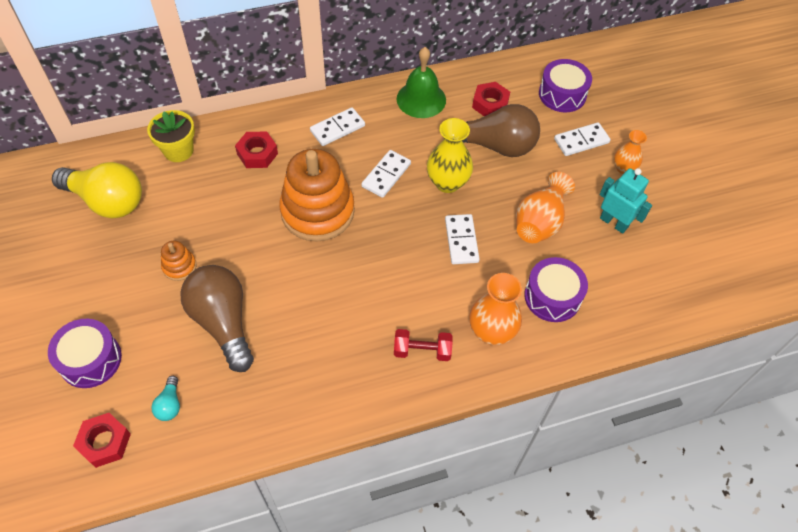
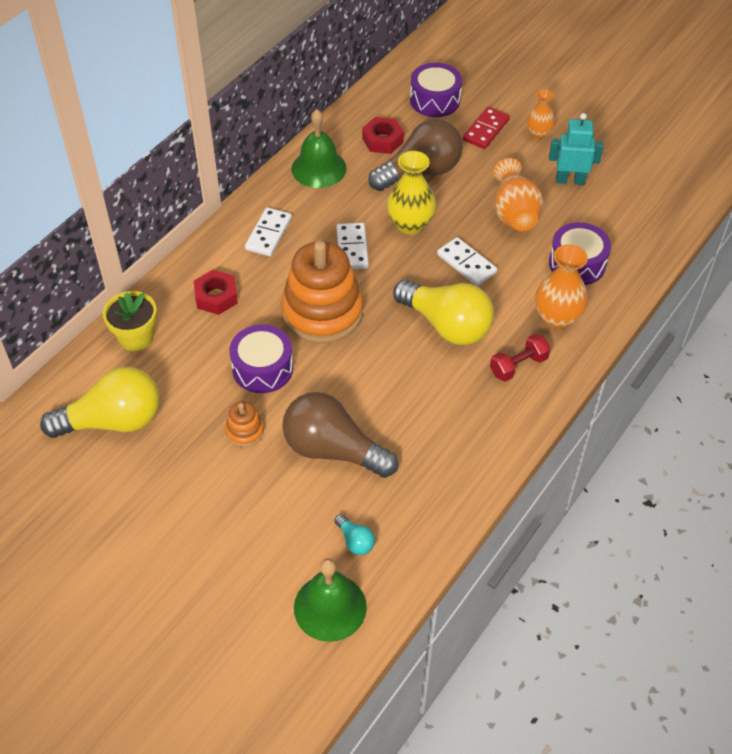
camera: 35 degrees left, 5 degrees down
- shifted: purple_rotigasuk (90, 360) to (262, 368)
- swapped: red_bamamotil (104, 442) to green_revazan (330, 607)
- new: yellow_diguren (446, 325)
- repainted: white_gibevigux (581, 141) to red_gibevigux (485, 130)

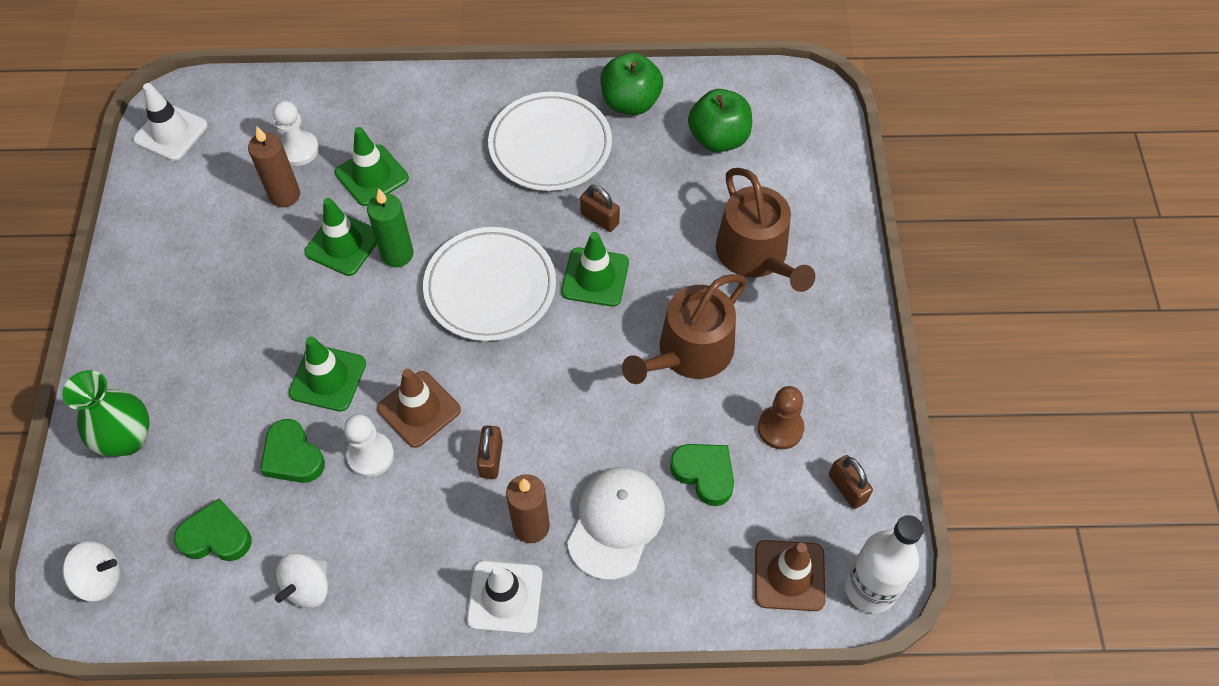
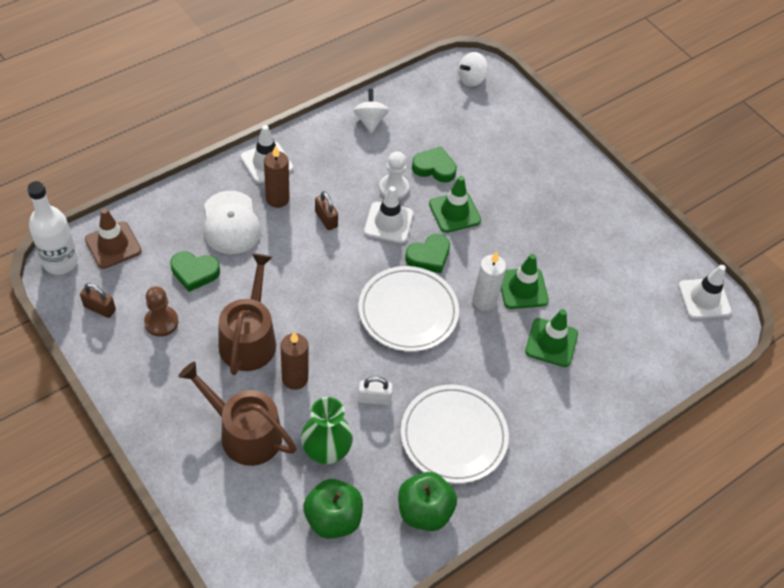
camera: 140 degrees right, 5 degrees down
- shifted: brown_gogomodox (284, 195) to (295, 378)
- shifted: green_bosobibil (127, 439) to (326, 451)
- repainted: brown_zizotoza (600, 218) to white_zizotoza (374, 398)
- repainted: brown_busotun (419, 409) to white_busotun (388, 223)
- shifted: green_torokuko (216, 536) to (429, 256)
- repainted: green_gogomodox (397, 254) to white_gogomodox (484, 301)
- gone: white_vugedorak (298, 149)
- gone: green_busotun (595, 277)

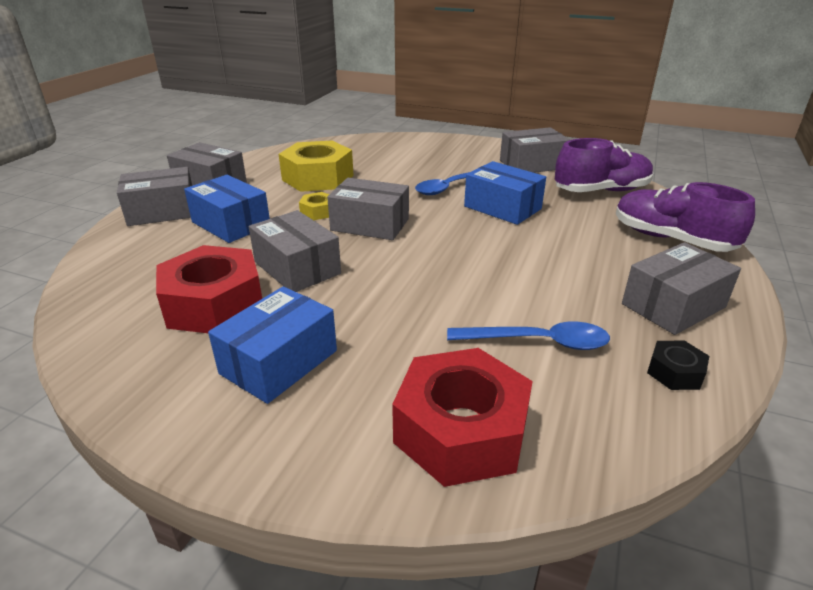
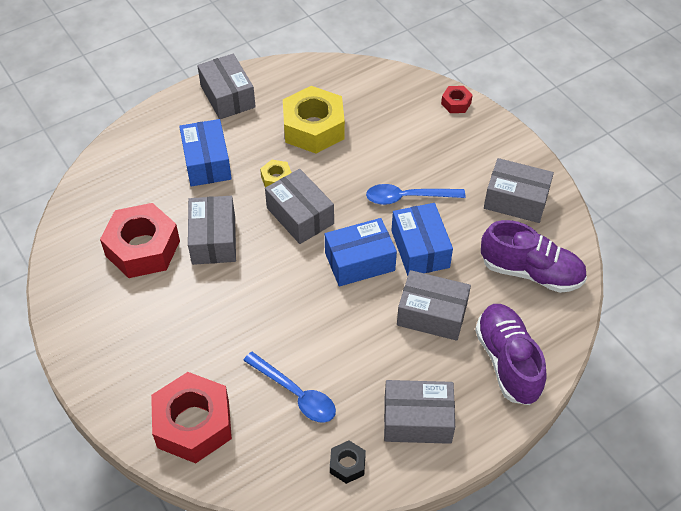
camera: 35 degrees right, 20 degrees up
- shifted: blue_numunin (279, 362) to (359, 261)
- shifted: grey_numunin (162, 211) to (432, 314)
- new: red_bamamotil (456, 103)

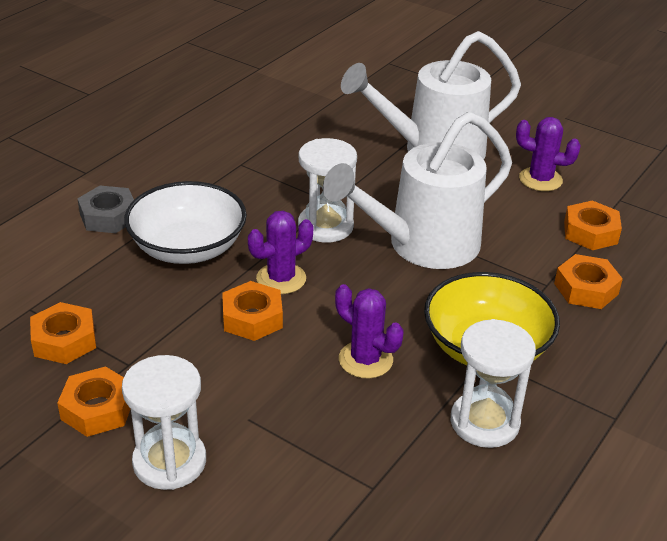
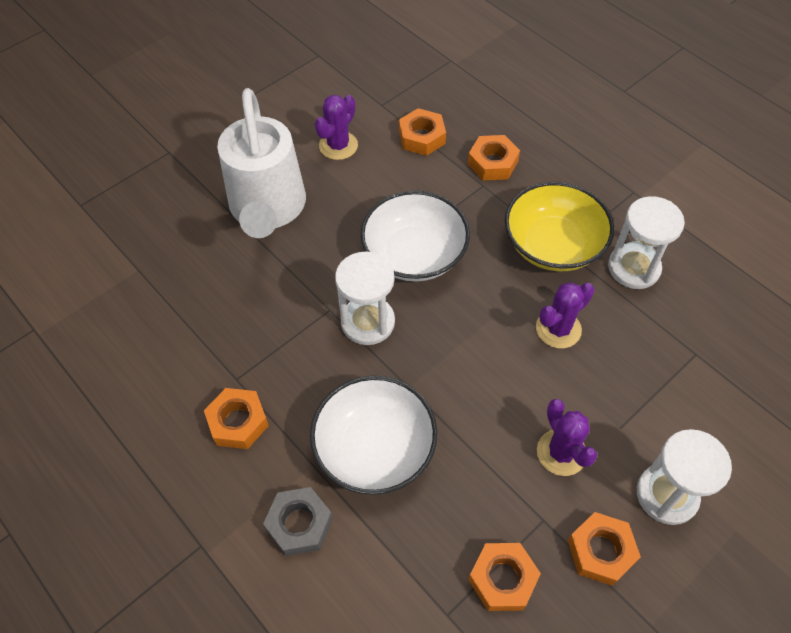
camera: 75 degrees left, 20 degrees up
- shifted: orange_bamamotil (252, 318) to (238, 422)
- swapped: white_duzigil (422, 246) to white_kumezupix (414, 254)
- shifted: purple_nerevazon (281, 279) to (561, 452)

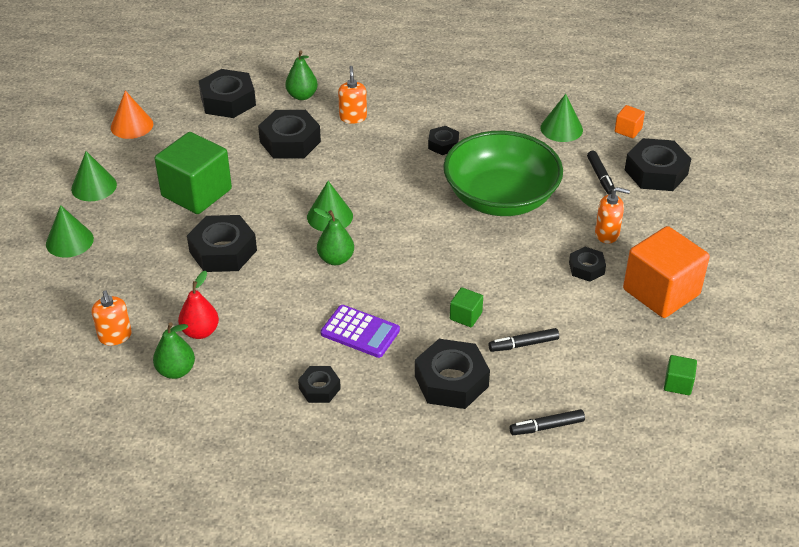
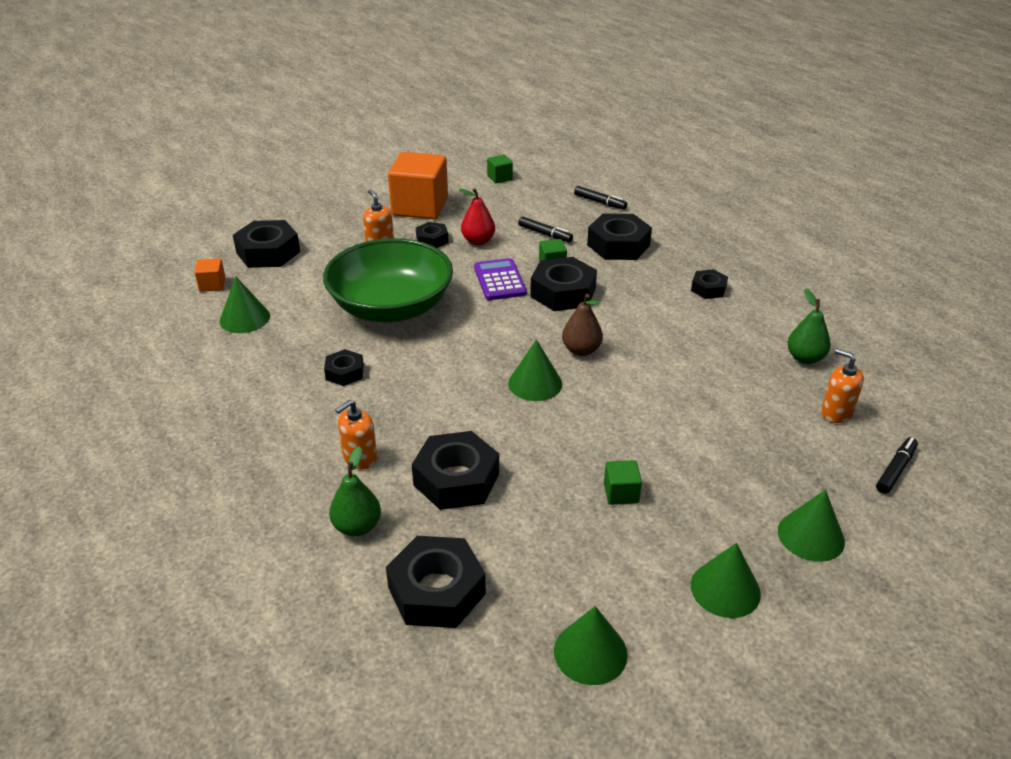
camera: 130 degrees left, 5 degrees down
- shifted: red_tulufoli (200, 331) to (478, 241)
- shifted: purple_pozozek (360, 332) to (499, 280)
- shifted: black_bamamotil (223, 251) to (563, 292)
- repainted: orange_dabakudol (132, 125) to green_dabakudol (590, 652)
- repainted: green_tulufoli (336, 259) to brown_tulufoli (581, 350)
- scaled: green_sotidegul (196, 193) = (621, 493) x0.44
- rotated: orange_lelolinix (115, 336) = (836, 413) 75 degrees counterclockwise
- shifted: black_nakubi (600, 177) to (895, 470)

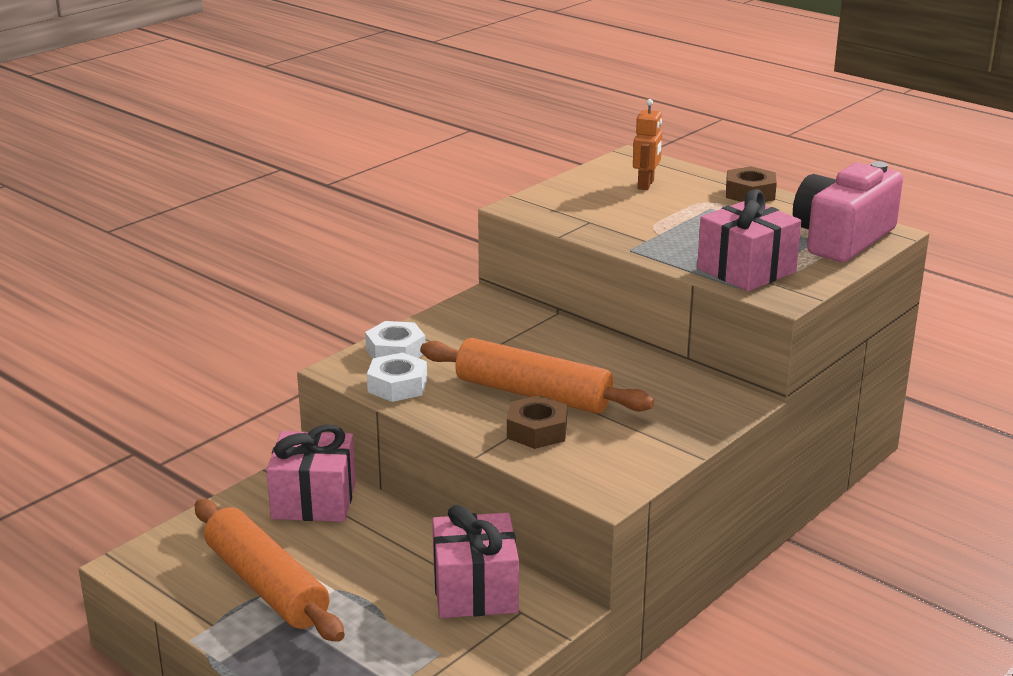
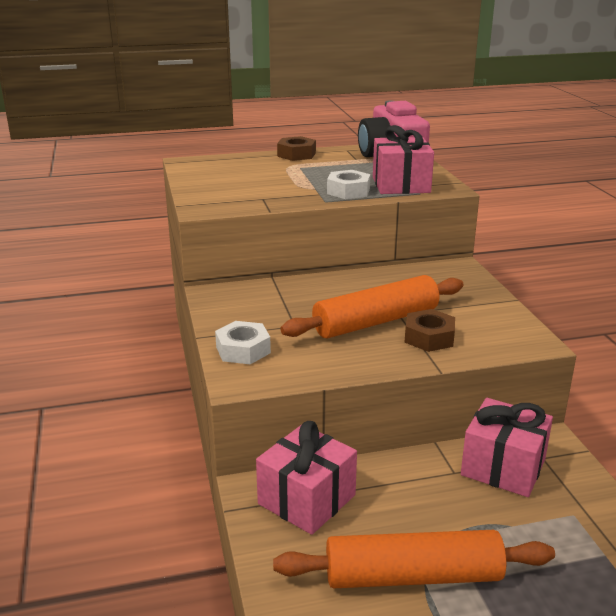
camera: 55 degrees left, 0 degrees up
- shifted: white_bamamotil (397, 385) to (348, 191)
- gone: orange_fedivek (646, 185)

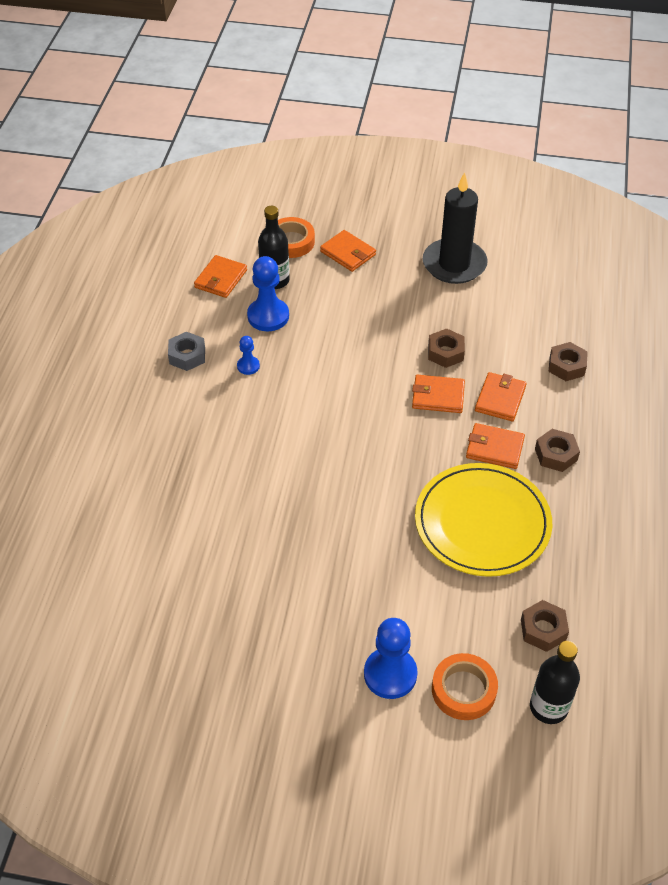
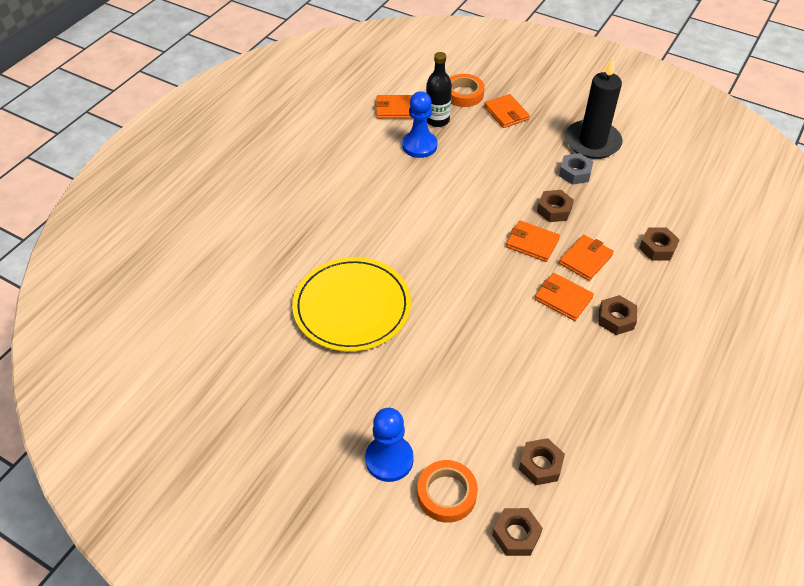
camera: 20 degrees right, 0 degrees up
- shifted: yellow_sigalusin (482, 522) to (352, 307)
- rotated: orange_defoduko (221, 279) = (395, 109) 45 degrees clockwise
- swapped: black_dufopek (548, 707) to brown_bamamotil (516, 535)
- shifted: grey_bamamotil (187, 356) to (575, 173)
- gone: blue_vugedorak (248, 366)

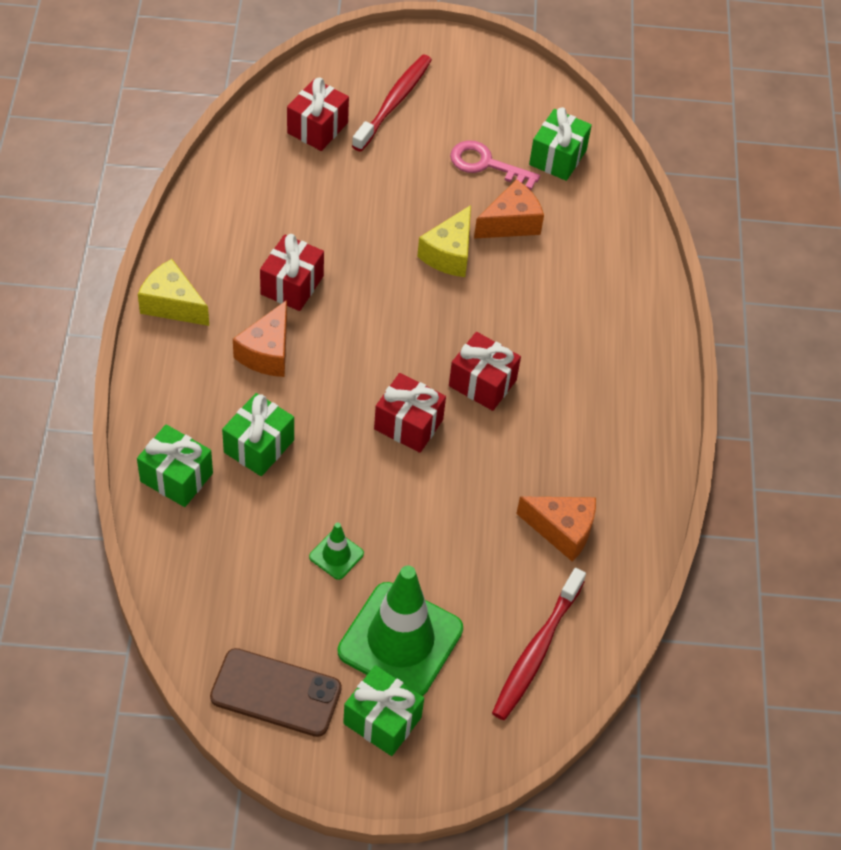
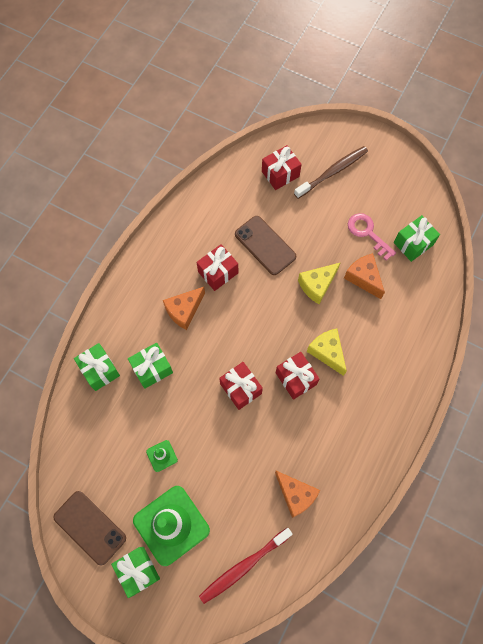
camera: 30 degrees right, 15 degrees up
- new: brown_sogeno (265, 245)
- repainted: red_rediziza (394, 102) to brown_rediziza (332, 172)
- shifted: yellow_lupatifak (172, 304) to (327, 352)
- rotated: orange_lupatifak (511, 223) = (363, 278) 120 degrees counterclockwise

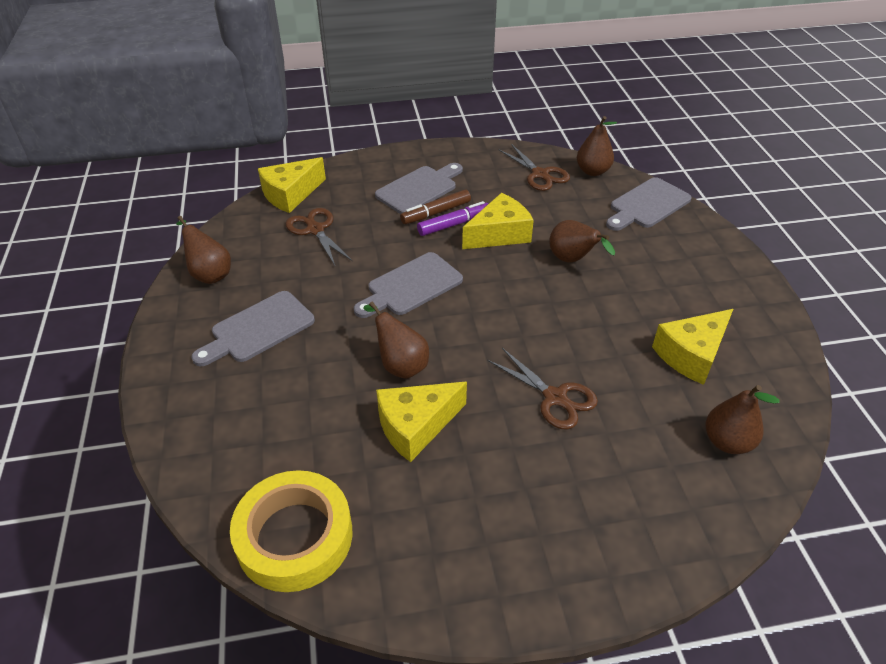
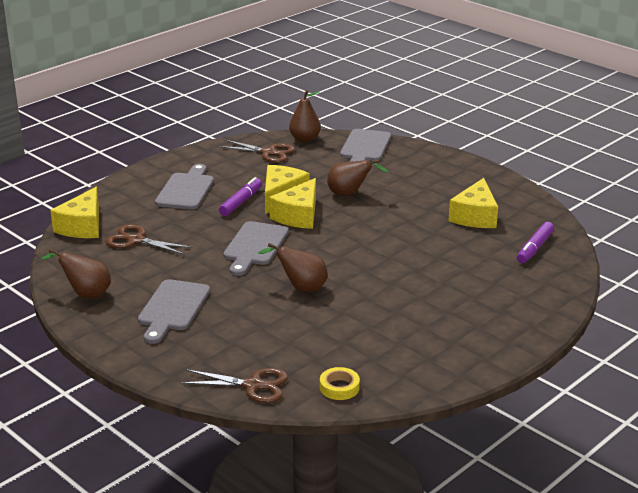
camera: 35 degrees left, 15 degrees down
- shifted: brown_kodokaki (555, 397) to (253, 385)
- shifted: yellow_lupatifak (415, 426) to (298, 216)
- scaled: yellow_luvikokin (294, 536) = (339, 387) x0.46
- swapped: brown_tulufoli (727, 442) to purple_nakubi (534, 248)
- gone: brown_nakubi (436, 213)

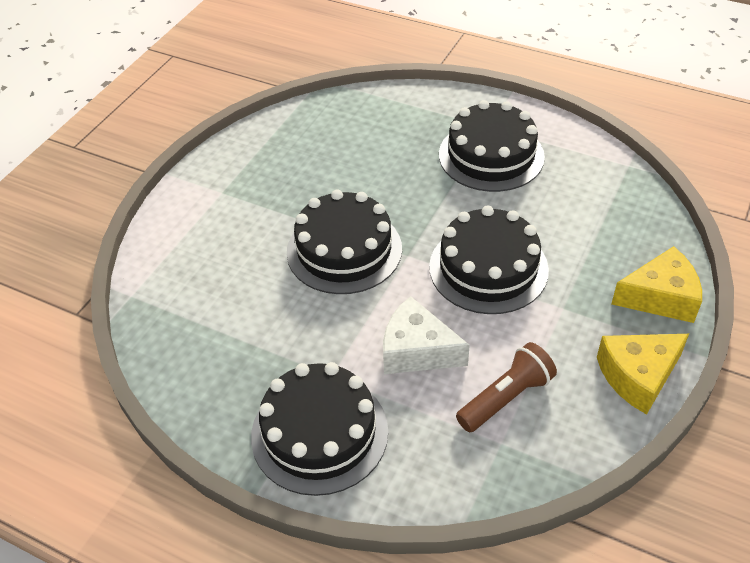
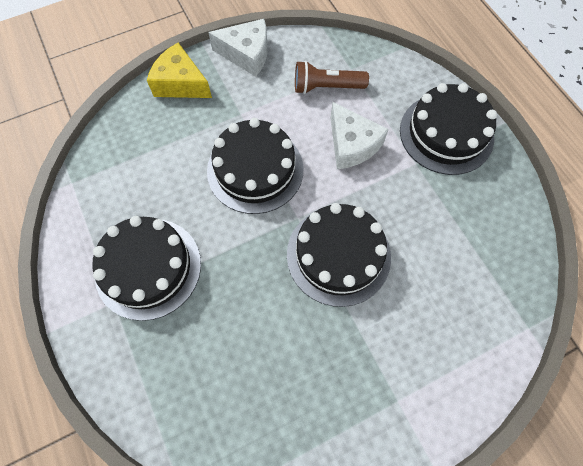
camera: 145 degrees left, 20 degrees up
- repainted: yellow_lupatifak (638, 376) to white_lupatifak (247, 54)

